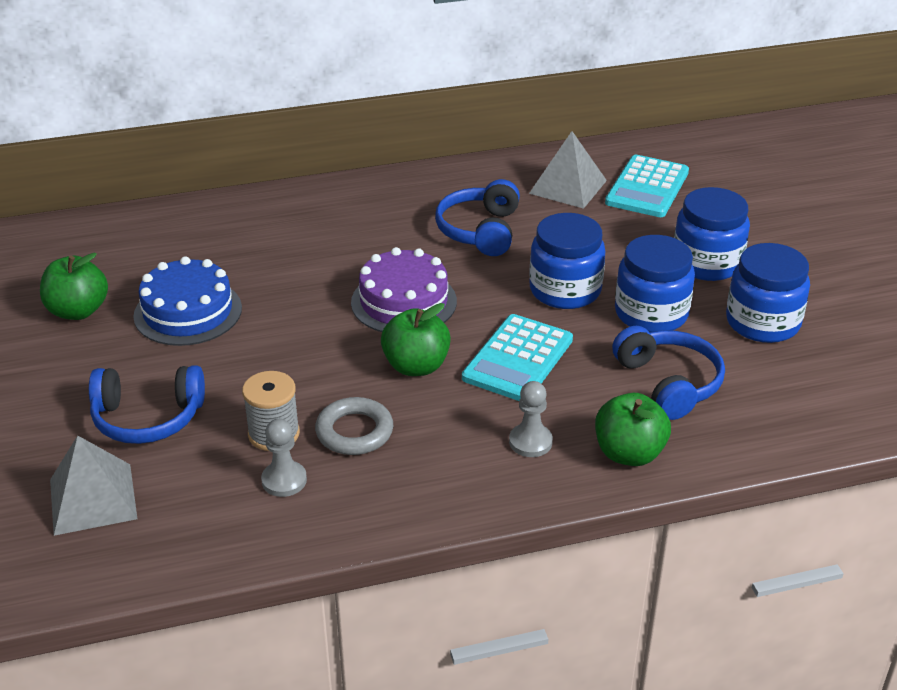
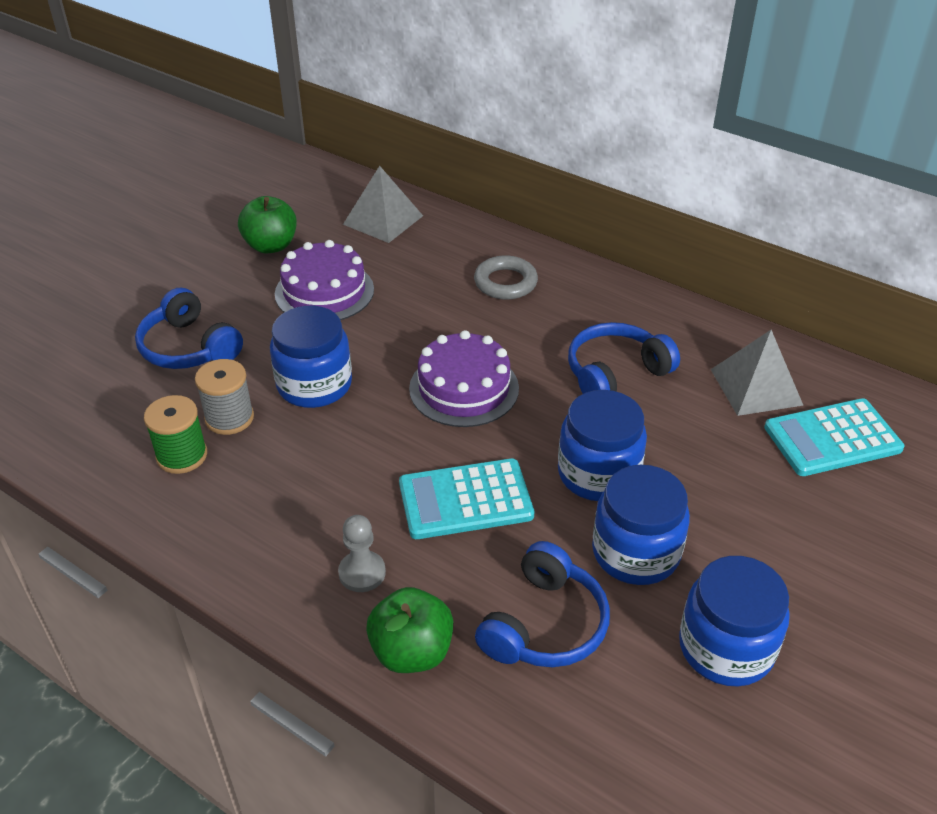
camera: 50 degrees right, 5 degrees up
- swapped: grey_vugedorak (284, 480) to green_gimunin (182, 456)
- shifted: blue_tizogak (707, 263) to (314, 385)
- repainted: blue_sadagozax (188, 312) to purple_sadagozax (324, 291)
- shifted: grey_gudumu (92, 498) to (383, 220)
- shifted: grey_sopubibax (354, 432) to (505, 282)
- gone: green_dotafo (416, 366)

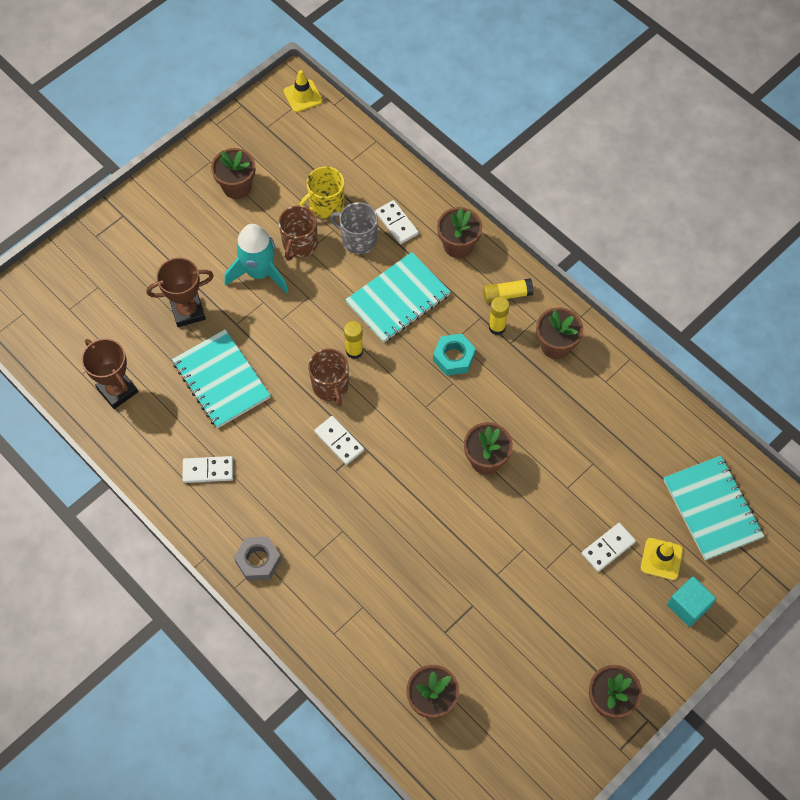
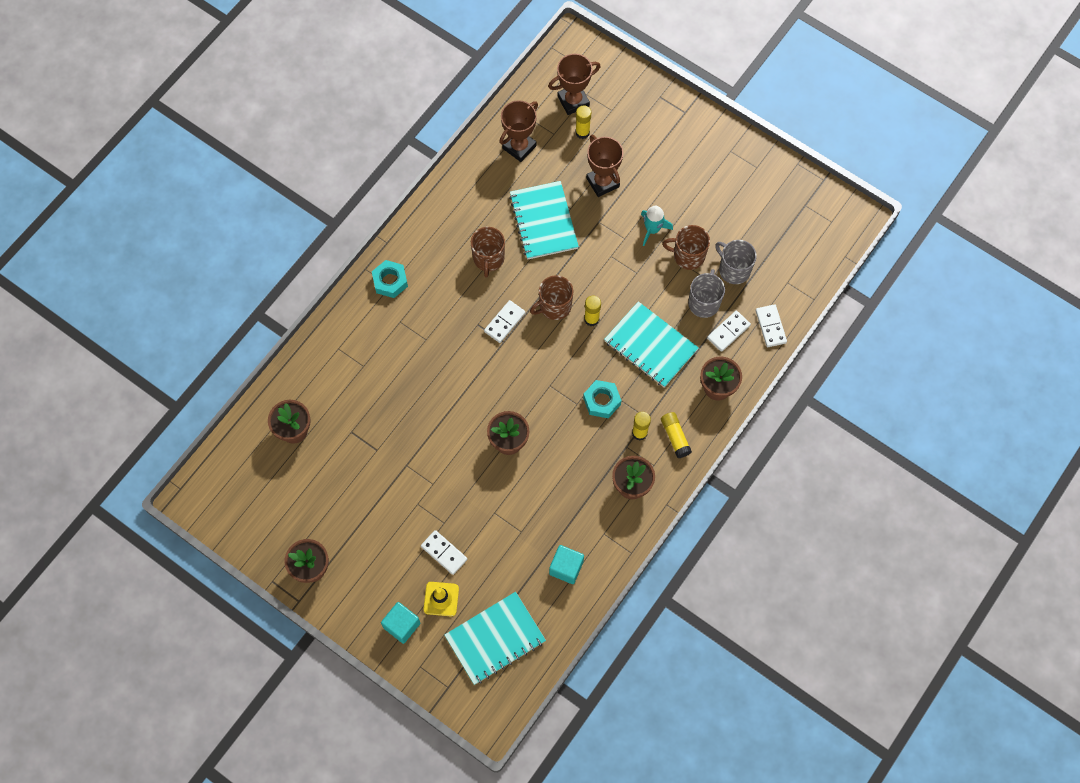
camera: 80 degrees right, 5 degrees up
- repainted: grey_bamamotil (258, 560) to turquoise_bamamotil (390, 281)
- new: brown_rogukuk (488, 259)
- rotated: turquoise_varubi (221, 380) = (543, 221) 60 degrees counterclockwise
- new: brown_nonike (573, 101)
- new: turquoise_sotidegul (566, 567)
- new: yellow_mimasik (582, 132)
- scaled: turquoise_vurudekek (259, 272) = (652, 229) x0.63
- repainted: yellow_rogukuk (326, 205) to grey_rogukuk (733, 269)
- shifted: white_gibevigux (208, 470) to (770, 326)
- gone: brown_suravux (237, 186)
- gone: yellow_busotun (303, 96)

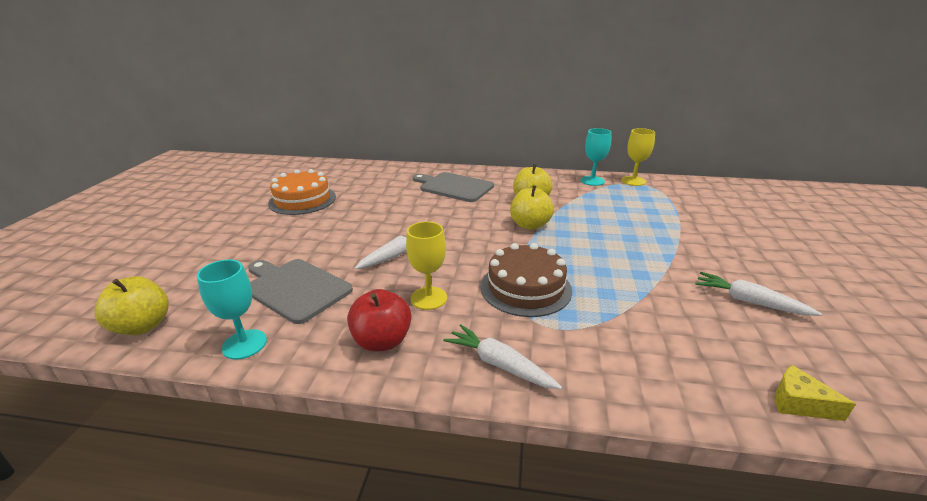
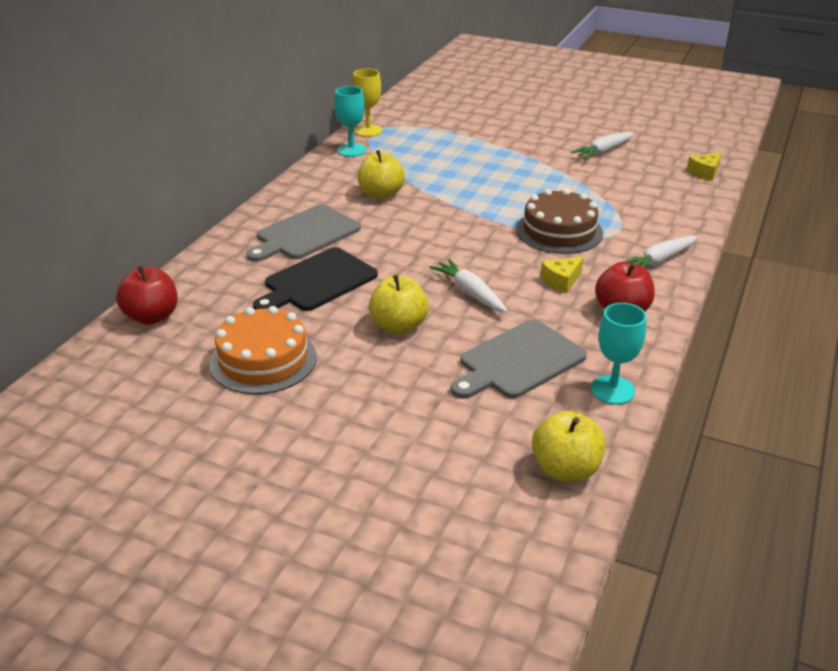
camera: 75 degrees left, 5 degrees up
- new: red_dotafo (152, 317)
- new: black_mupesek (317, 281)
- shifted: yellow_dotafo (530, 225) to (399, 326)
- swapped: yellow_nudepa (429, 298) to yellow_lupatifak (561, 281)

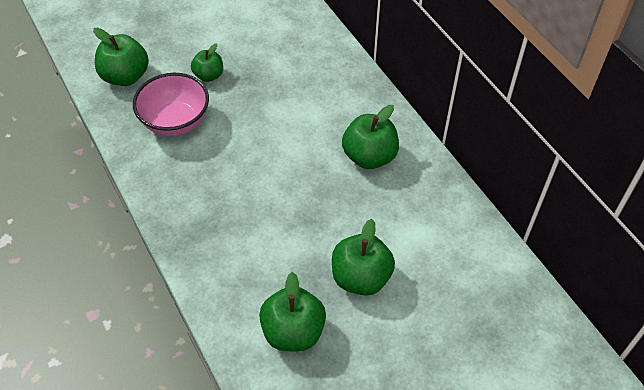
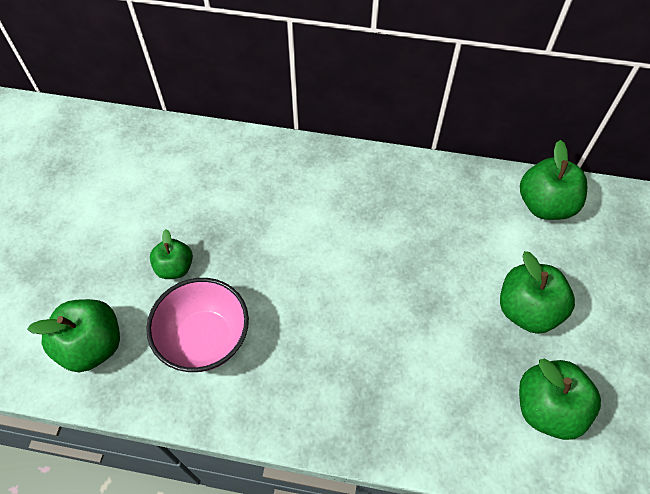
camera: 50 degrees left, 5 degrees up
- shifted: green_dotafo (369, 156) to (545, 205)

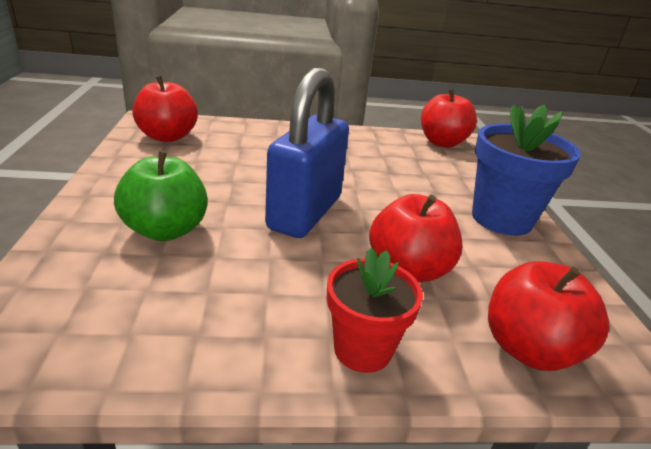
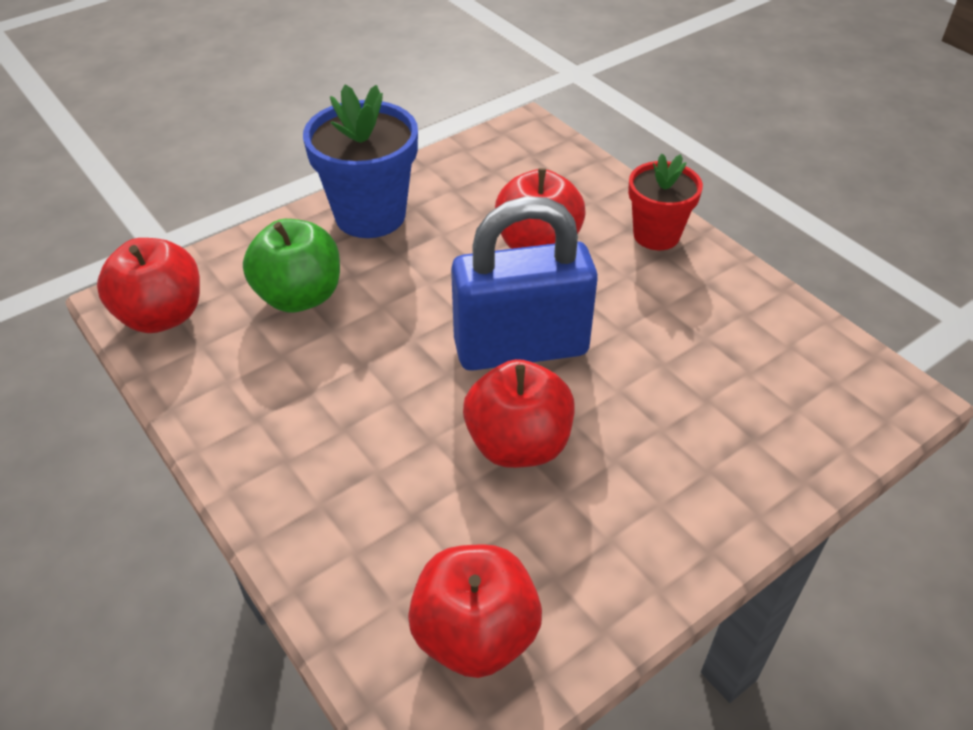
camera: 120 degrees left, 15 degrees up
- shifted: green_dotafo (166, 230) to (299, 296)
- shifted: red_dotafo (528, 348) to (518, 444)

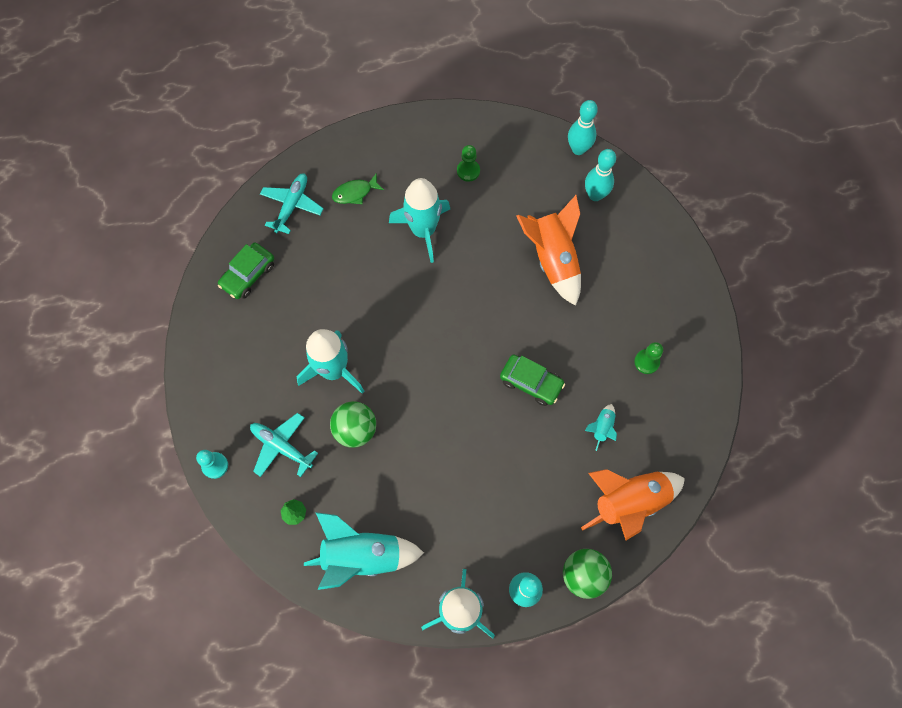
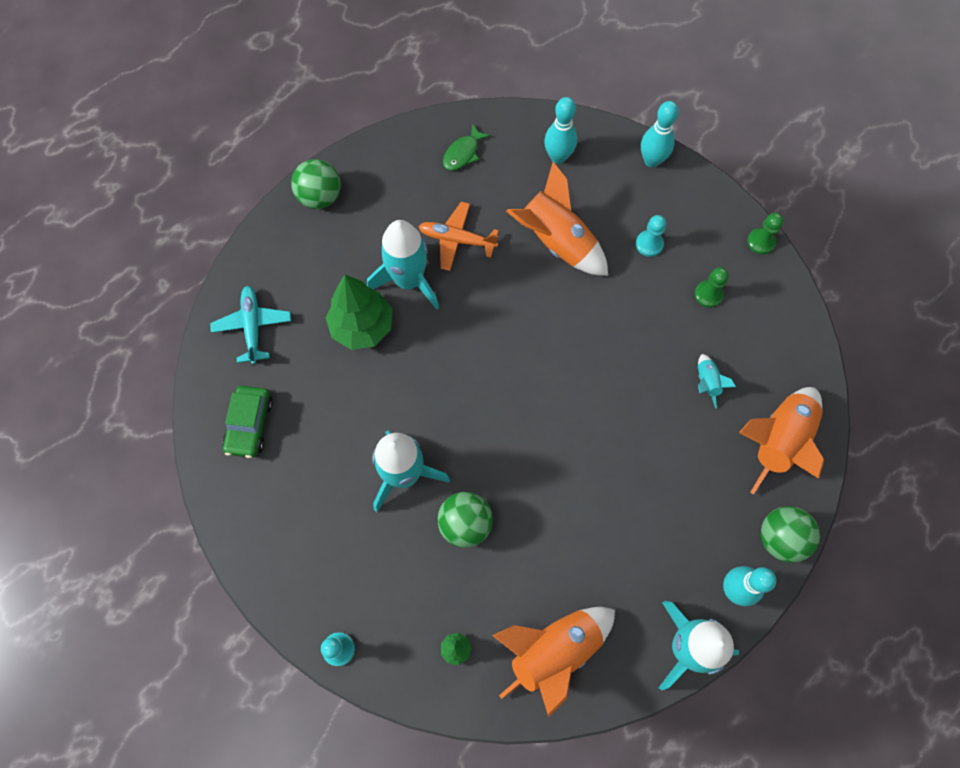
camera: 30 degrees left, 0 degrees up
- new: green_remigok (320, 197)
- new: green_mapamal (362, 326)
- new: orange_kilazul (457, 240)
- shifted: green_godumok (355, 193) to (463, 153)
- repainted: turquoise_vurudekek (362, 556) to orange_vurudekek (554, 650)
- new: turquoise_vugedorak (649, 244)
- shifted: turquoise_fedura (578, 149) to (651, 160)
- shifted: green_vugedorak (468, 171) to (760, 242)
- gone: turquoise_kilazul (281, 446)
- gone: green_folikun (531, 382)

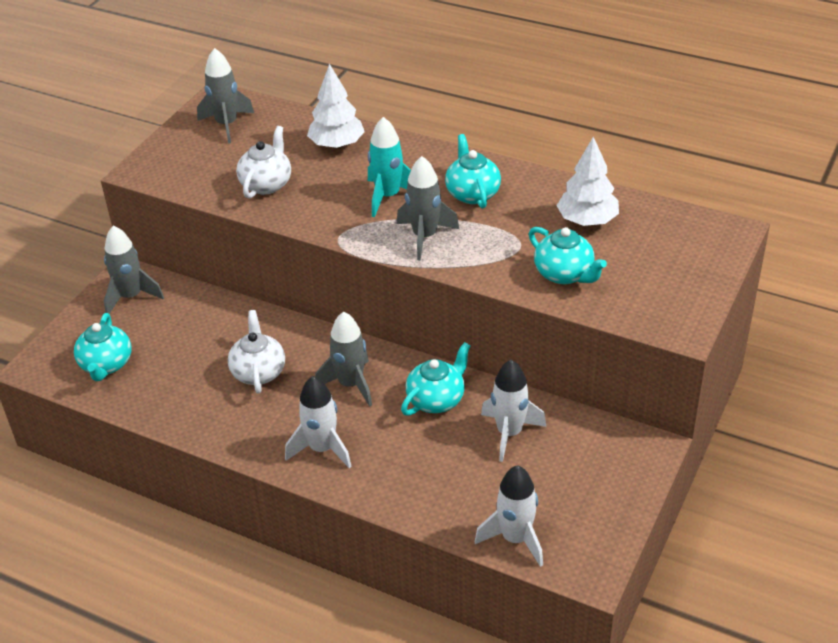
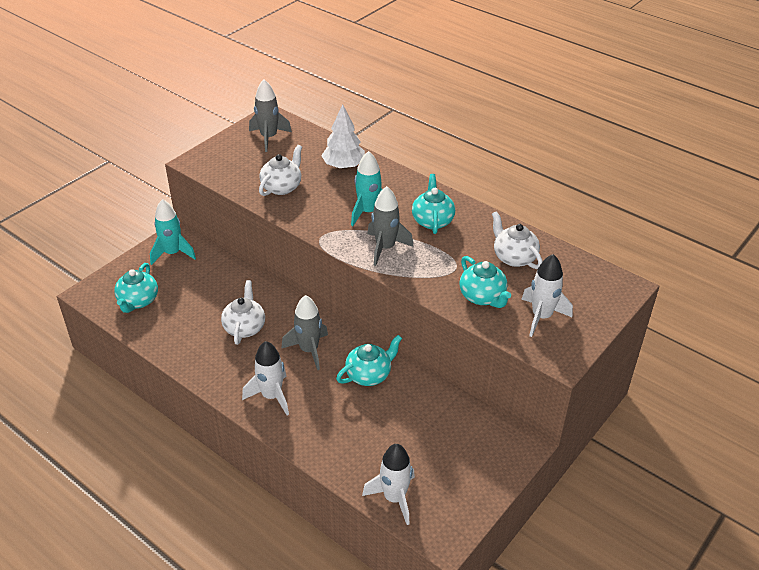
camera: 10 degrees right, 0 degrees up
- repainted: grey_vurudekek (131, 297) to turquoise_vurudekek (172, 253)
- swapped: white_mapamal (587, 221) to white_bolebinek (514, 257)
- shifted: white_vurudekek (509, 433) to (541, 317)

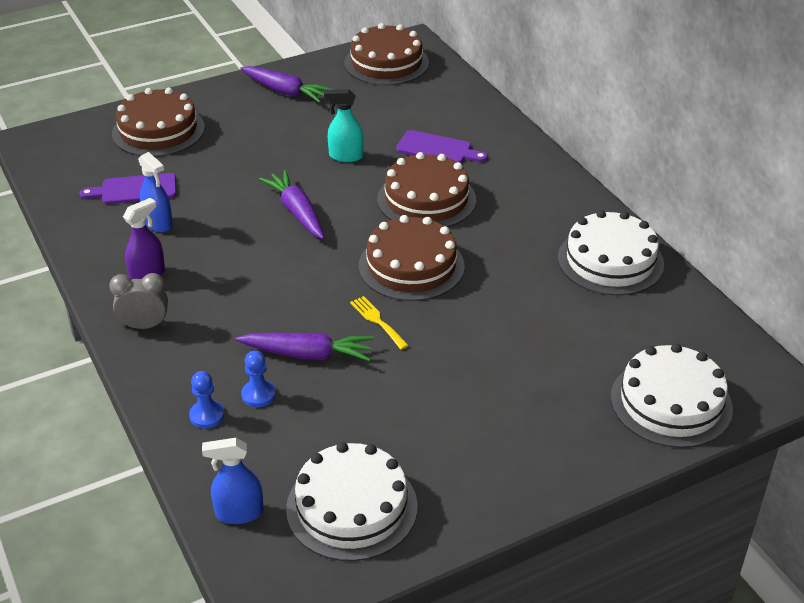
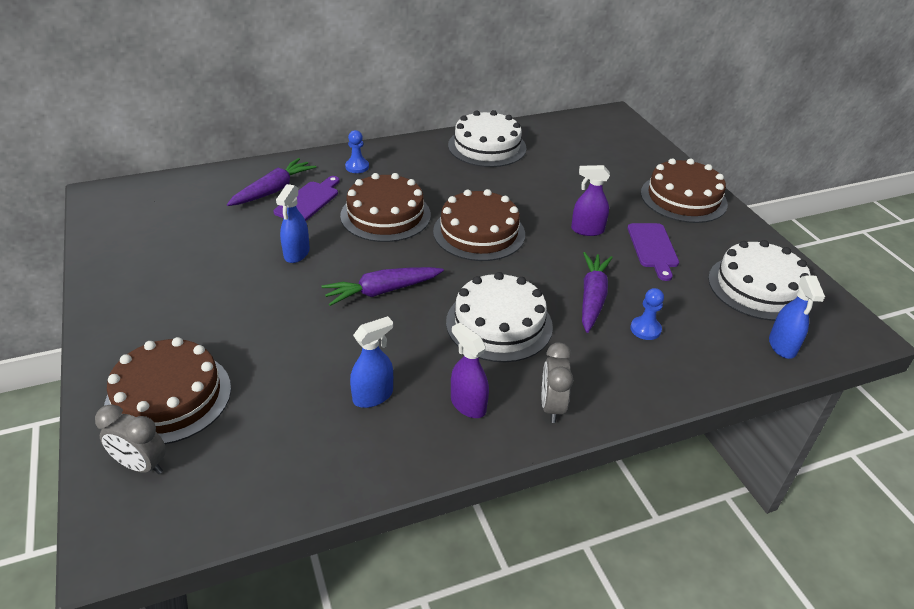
camera: 85 degrees left, 0 degrees up
- new: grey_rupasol (141, 465)
- shifted: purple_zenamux (285, 91) to (273, 190)
- repainted: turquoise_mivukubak (345, 156) to blue_mivukubak (296, 253)
- shifted: blue_vugedorak (207, 415) to (357, 167)
- shifted: white_sadagozax (671, 402) to (499, 324)
- new: purple_mivukubak (587, 230)
- shifted: purple_mupesek (135, 190) to (653, 248)
- shifted: brown_sadagozax (386, 63) to (683, 198)
- gone: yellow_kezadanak (377, 321)

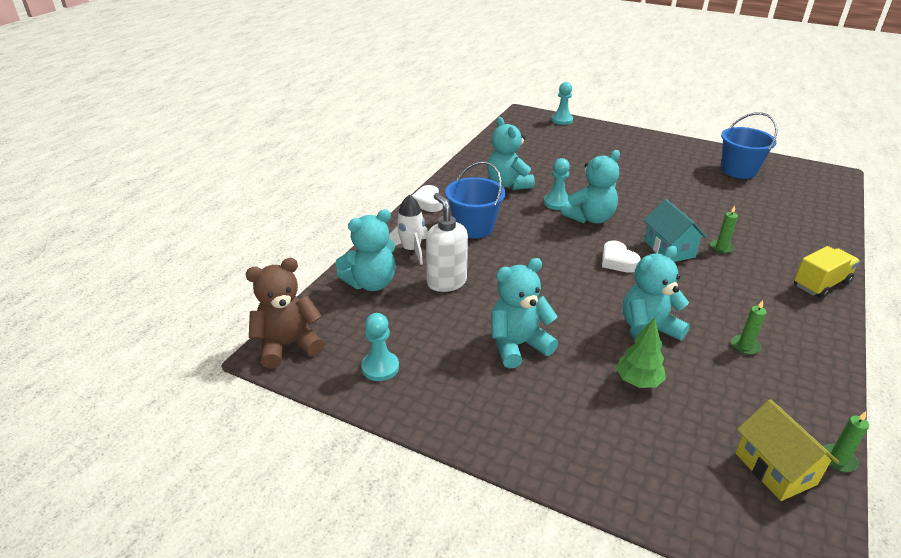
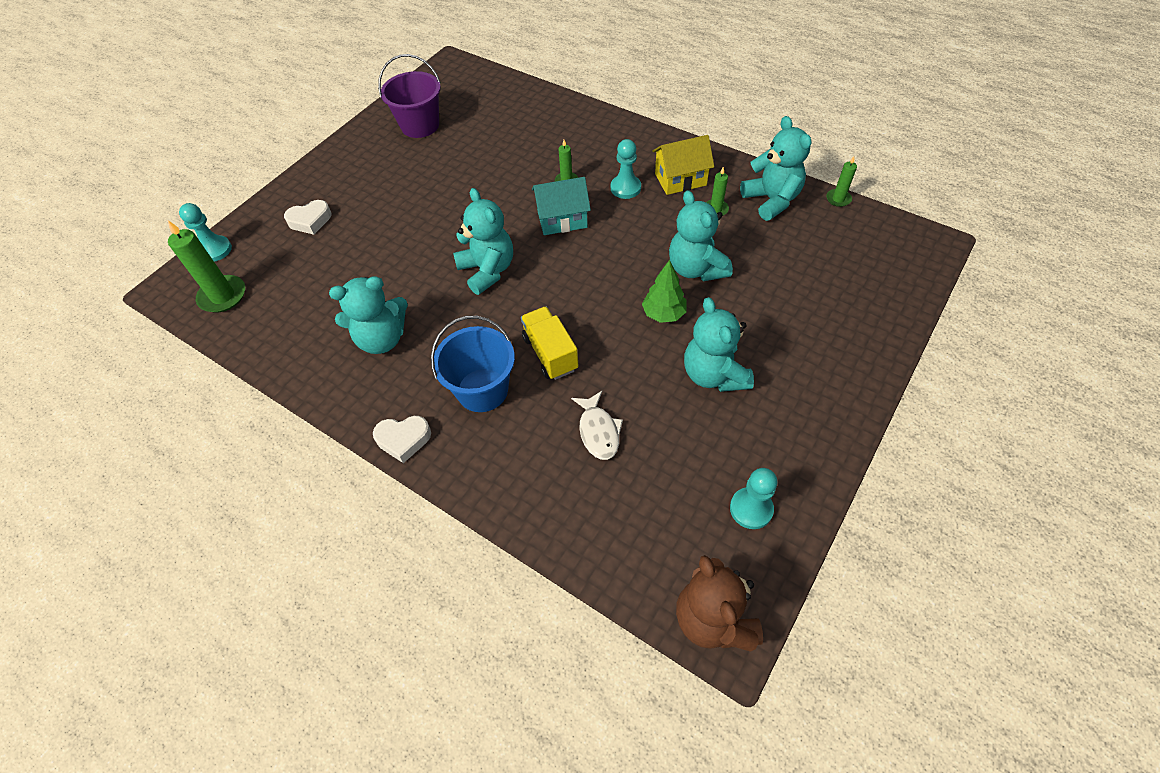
camera: 80 degrees left, 20 degrees up
- new: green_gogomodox (223, 296)
- shifted: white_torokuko (617, 261) to (310, 221)
- repainted: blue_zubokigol (738, 170) to purple_zubokigol (420, 125)
- shifted: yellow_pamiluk (821, 284) to (550, 353)
- swapped: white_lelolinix (446, 282) to white_godumok (598, 431)
- shifted: turquoise_vugedorak (557, 203) to (625, 188)
- shifted: green_mapamal (638, 381) to (663, 314)
- shifted: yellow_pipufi (775, 468) to (680, 179)
- shifted: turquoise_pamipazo (371, 283) to (771, 200)
- gone: white_vurudekek (411, 250)

